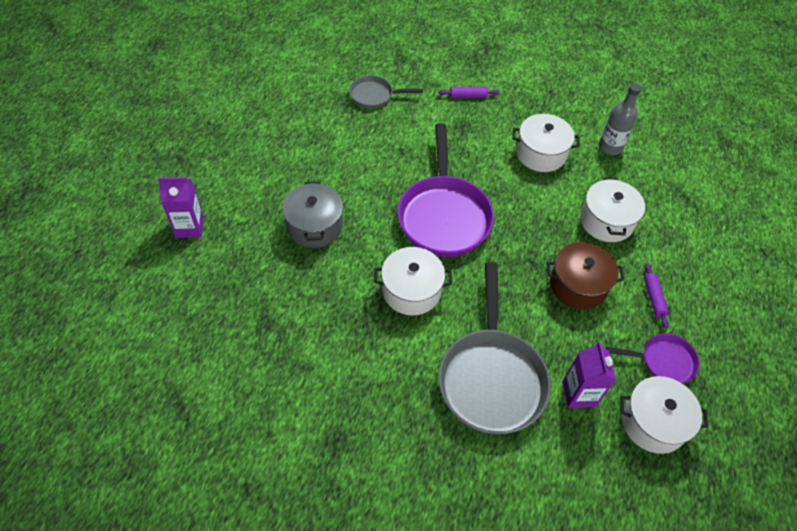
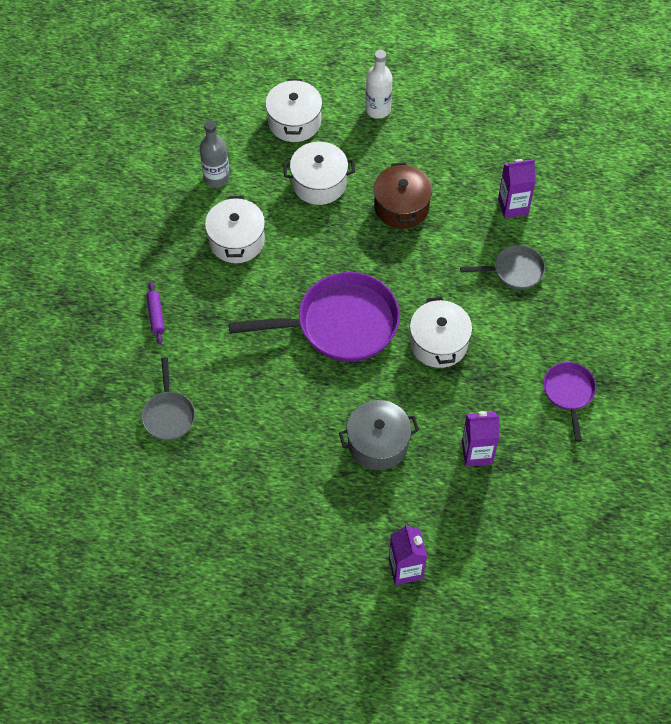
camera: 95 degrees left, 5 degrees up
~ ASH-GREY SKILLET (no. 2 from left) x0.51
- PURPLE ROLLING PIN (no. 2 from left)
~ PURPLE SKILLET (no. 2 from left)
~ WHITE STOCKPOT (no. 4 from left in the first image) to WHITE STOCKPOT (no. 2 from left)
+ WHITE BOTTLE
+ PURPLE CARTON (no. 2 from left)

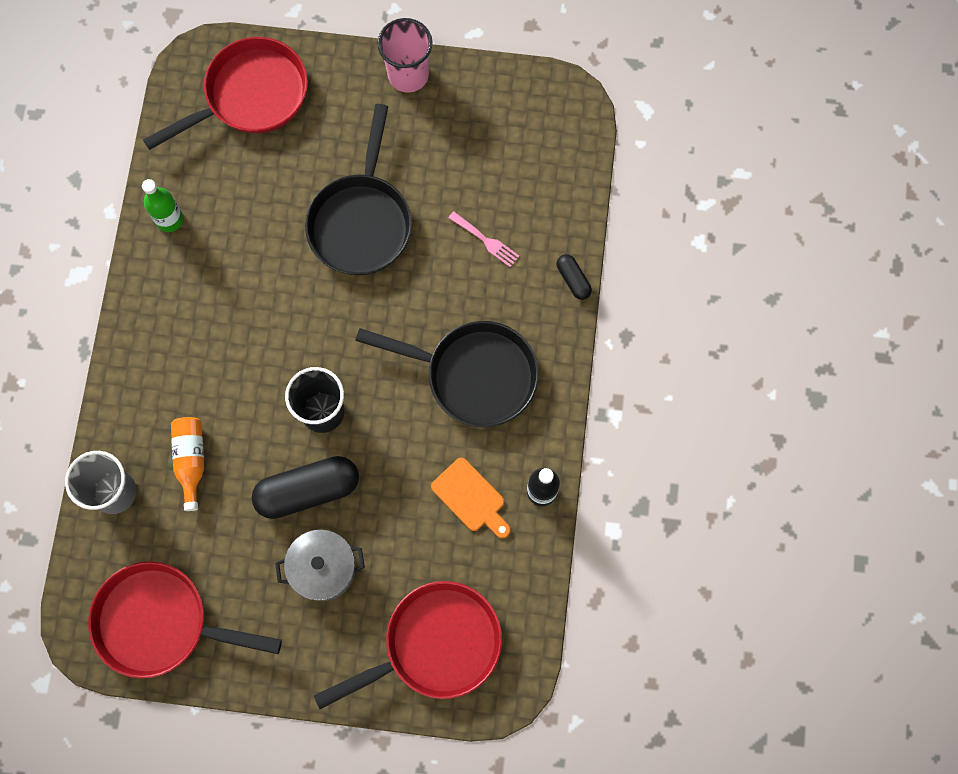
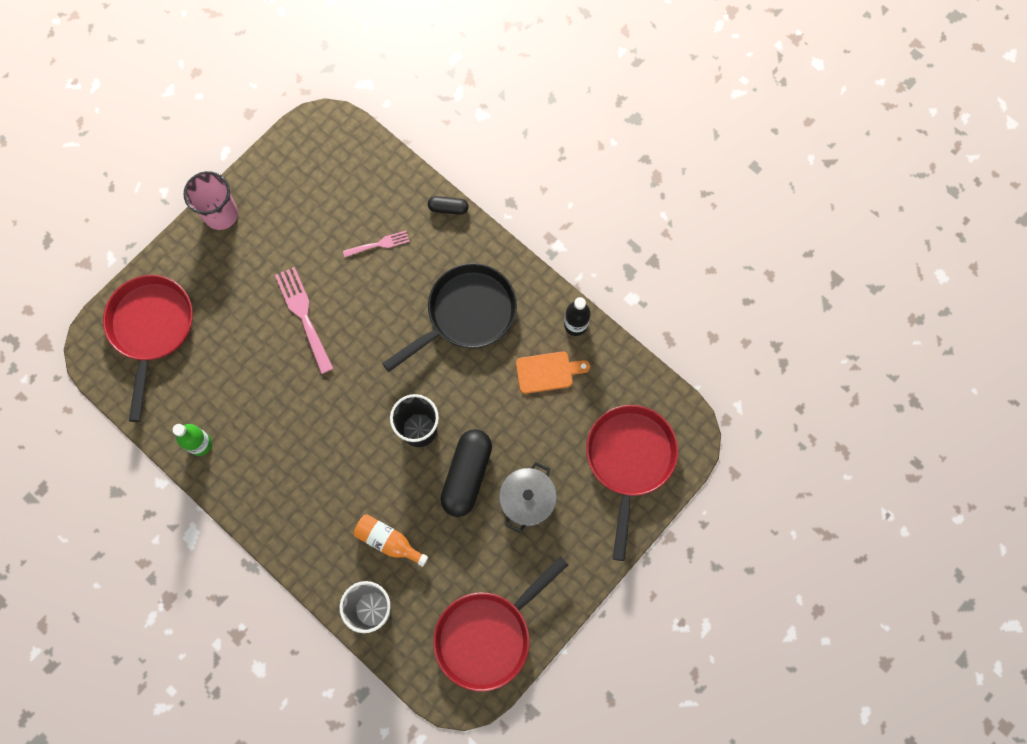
camera: 55 degrees left, 0 degrees up
~ EBONY SKILLET (no. 1 from left) to PINK FORK (no. 1 from left)

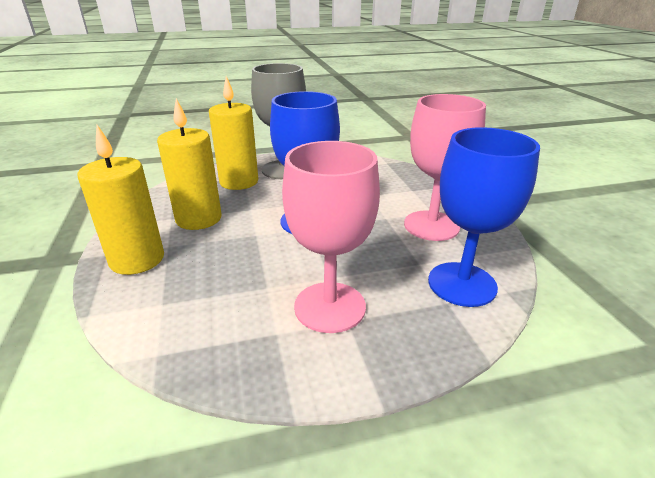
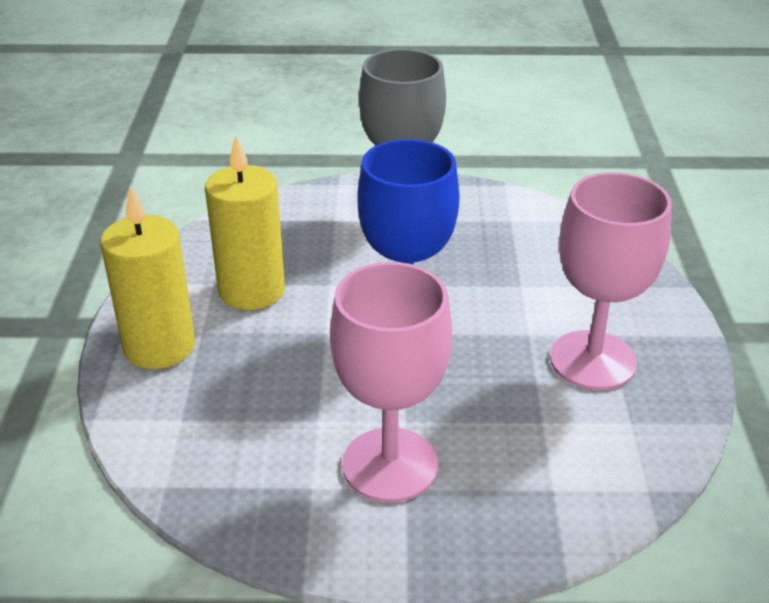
camera: 15 degrees right, 5 degrees up
- BRIGHT YELLOW PILLAR CANDLE (no. 3 from left)
- COBALT WINE GLASS (no. 2 from left)

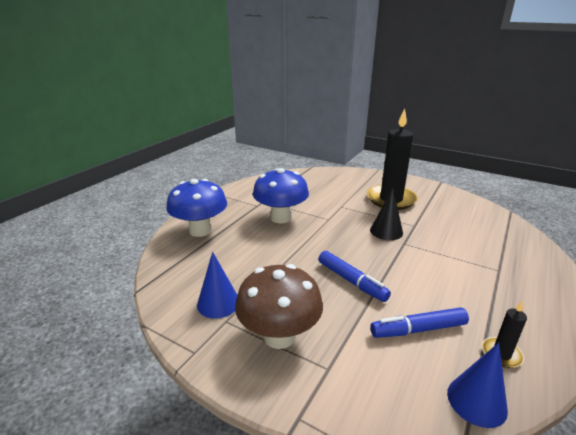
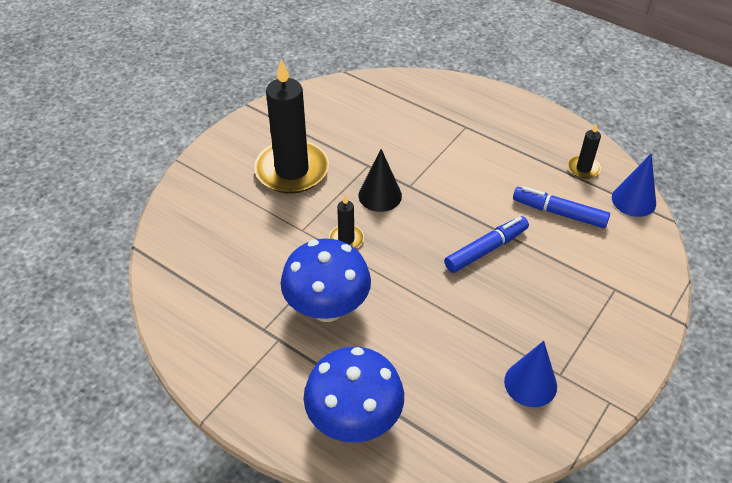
camera: 85 degrees left, 20 degrees up
- DARK BROWN TOADSTOOL
~ COBALT FELT PEN (no. 2 from left) 120 degrees clockwise
+ EBONY PILLAR CANDLE (no. 2 from left)

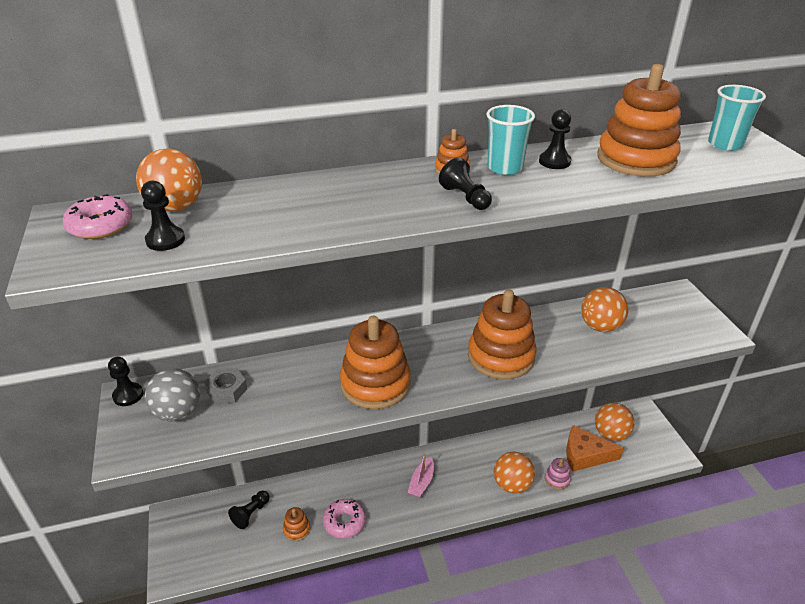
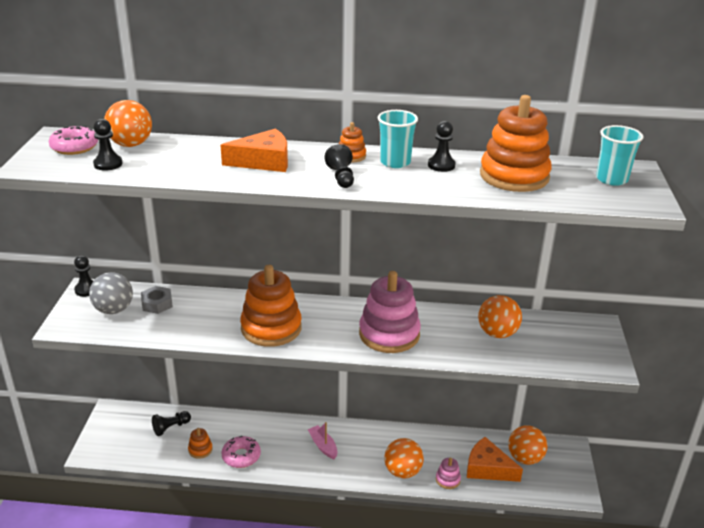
camera: 20 degrees right, 5 degrees down
~ ORANGE-COLOURED STACKING RINGS (no. 4 from left) to PINK STACKING RINGS (no. 1 from left)
~ PINK SAILBOAT 105 degrees clockwise
+ ORANGE-COLOURED PIECE OF CHEESE (no. 1 from left)

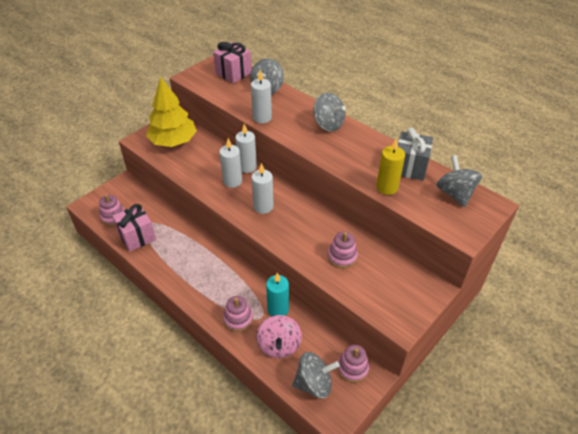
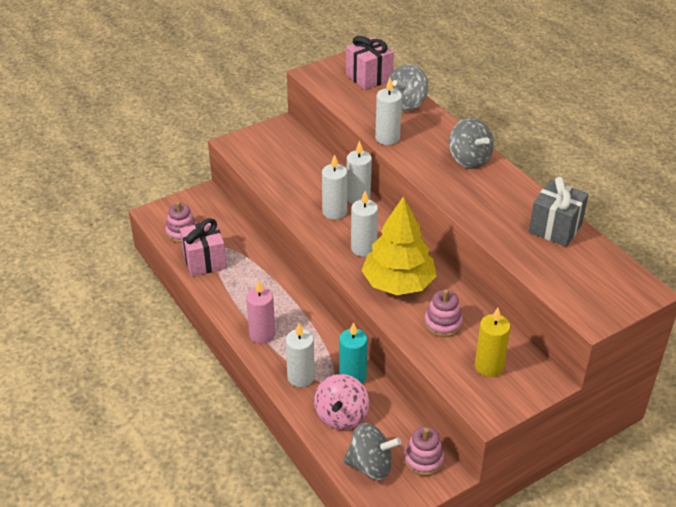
camera: 15 degrees right, 5 degrees down
~ BRIGHT YELLOW TOY TREE
~ BRIGHT YELLOW PILLAR CANDLE
- ASH-GREY SPINNING TOP (no. 4 from left)
~ PINK STACKING RINGS (no. 2 from left) to WHITE PILLAR CANDLE (no. 1 from left)
+ PINK PILLAR CANDLE

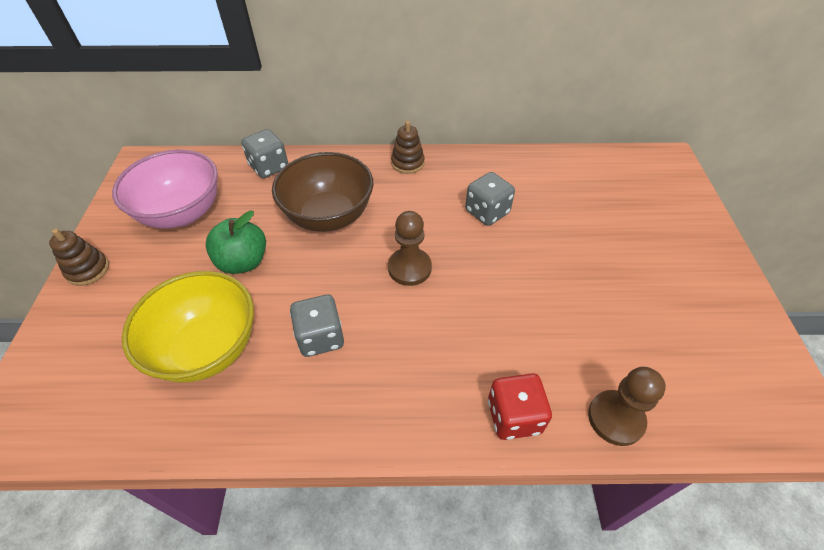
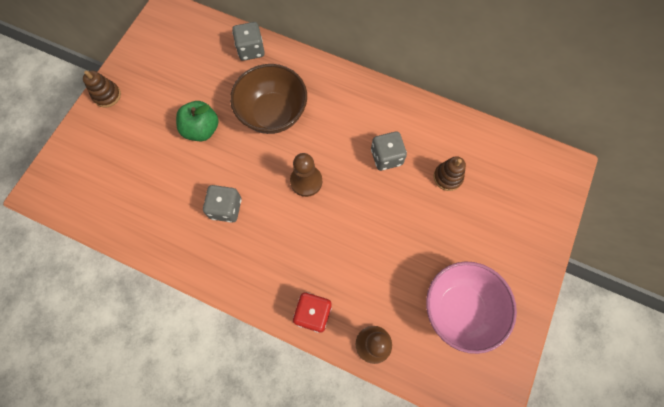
camera: 25 degrees right, 20 degrees up
~ DARK BROWN STACKING RINGS (no. 2 from left)
~ PINK SERVING BOWL
- BRIGHT YELLOW SERVING BOWL

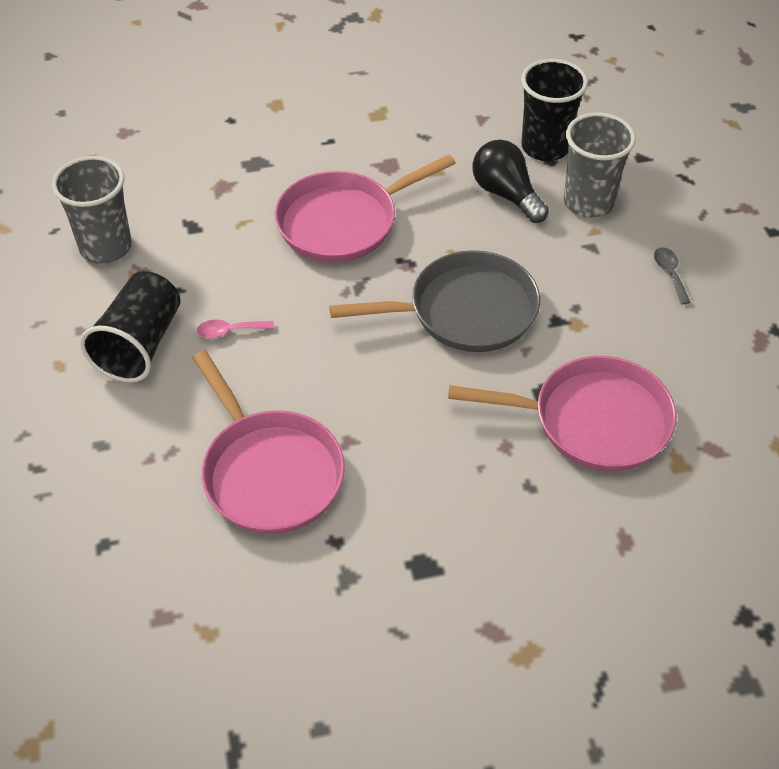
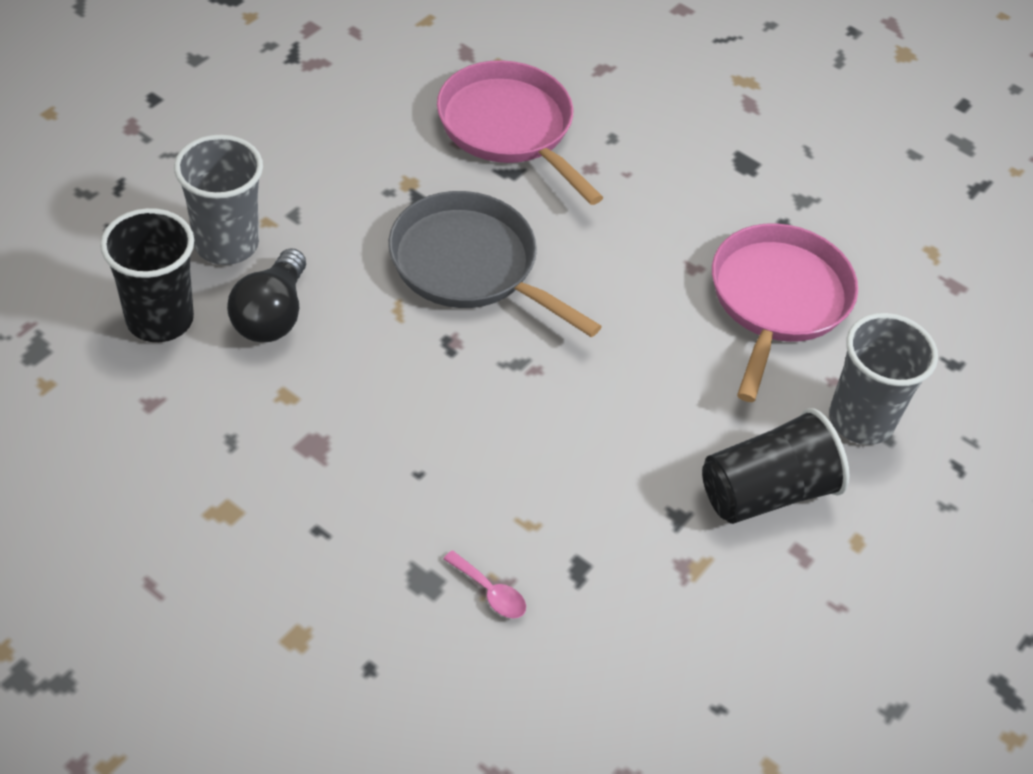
camera: 135 degrees left, 0 degrees up
- PINK SKILLET (no. 2 from left)
~ ASH-GREY BEAKER (no. 1 from left in the first image) to ASH-GREY BEAKER (no. 2 from left)
- ASH-GREY SPOON
~ PINK SPOON

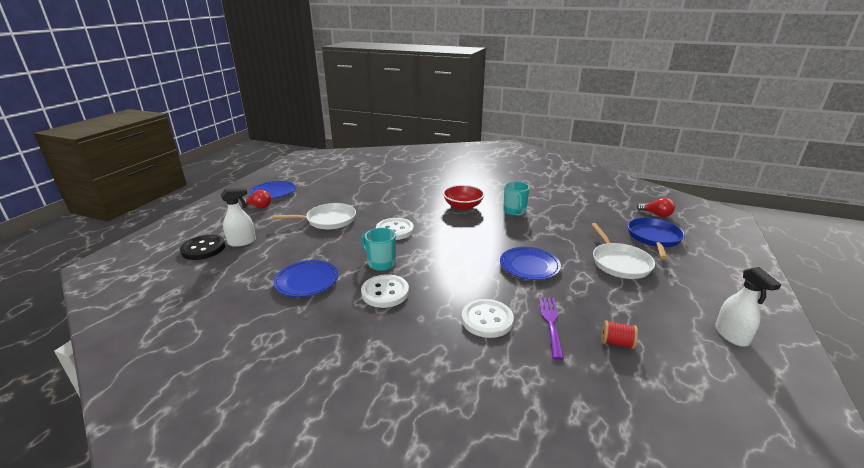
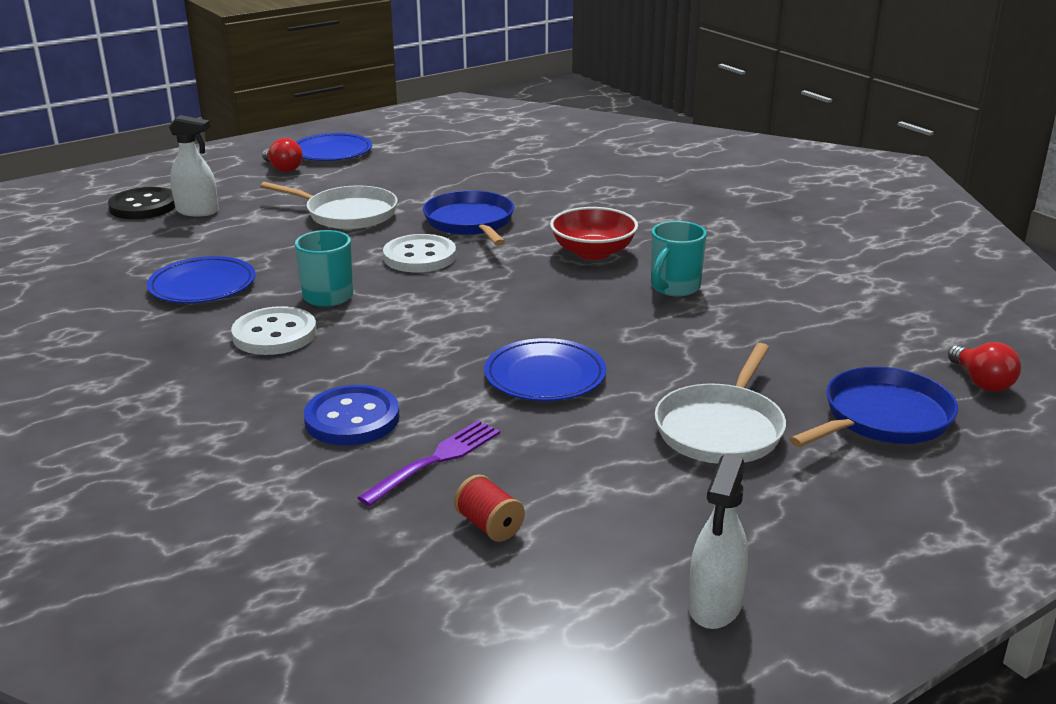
camera: 35 degrees right, 0 degrees up
~ WHITE SHIRT BUTTON (no. 3 from left) to COBALT SHIRT BUTTON
+ COBALT SKILLET (no. 1 from left)

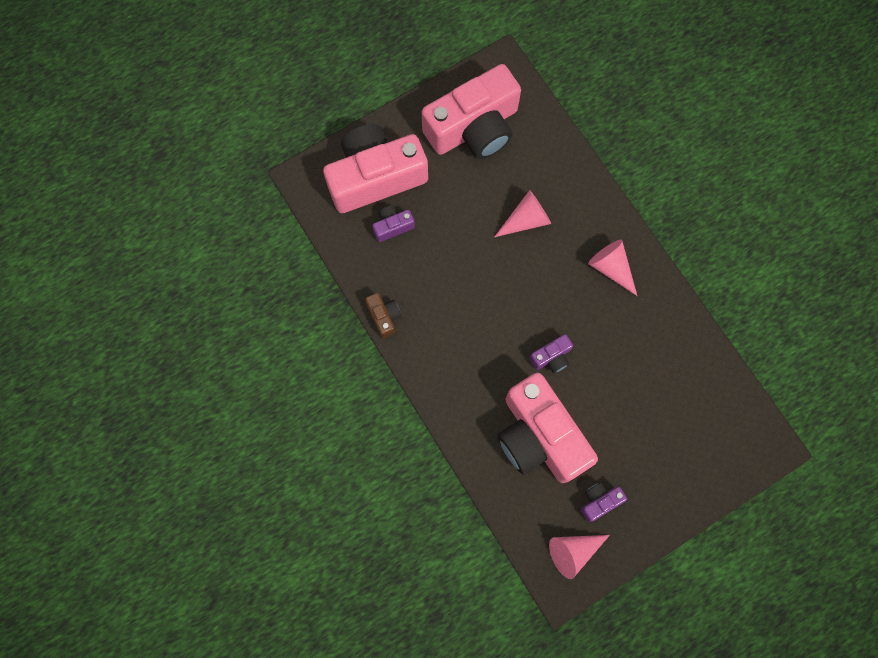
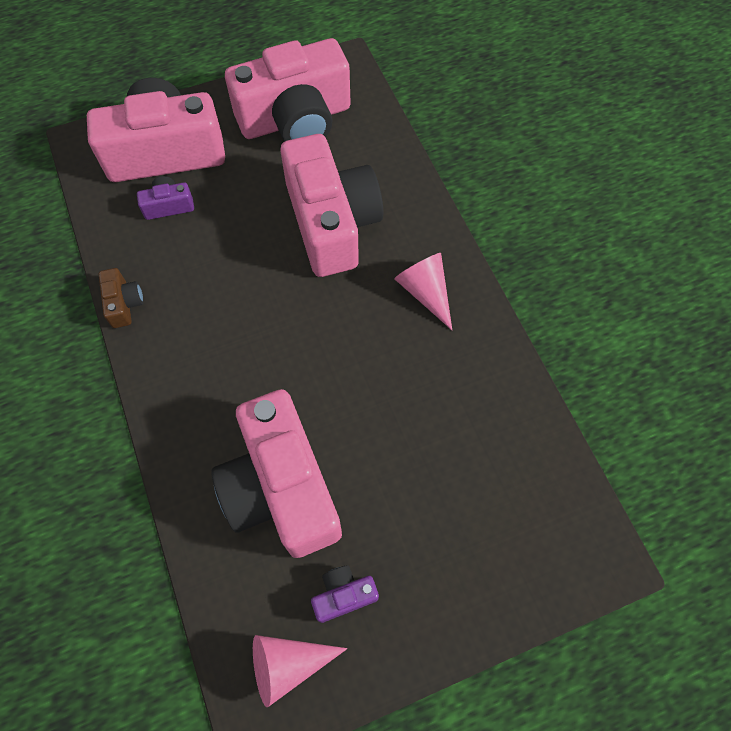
camera: 10 degrees right, 10 degrees down
~ PINK CONE (no. 1 from left) to PINK CAMERA (no. 4 from left)
- PURPLE CAMERA (no. 2 from left)

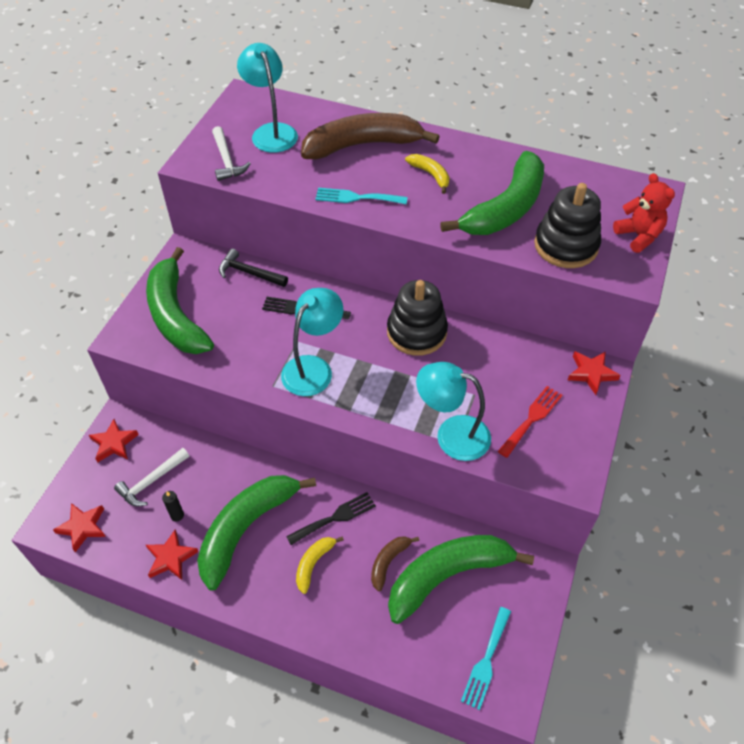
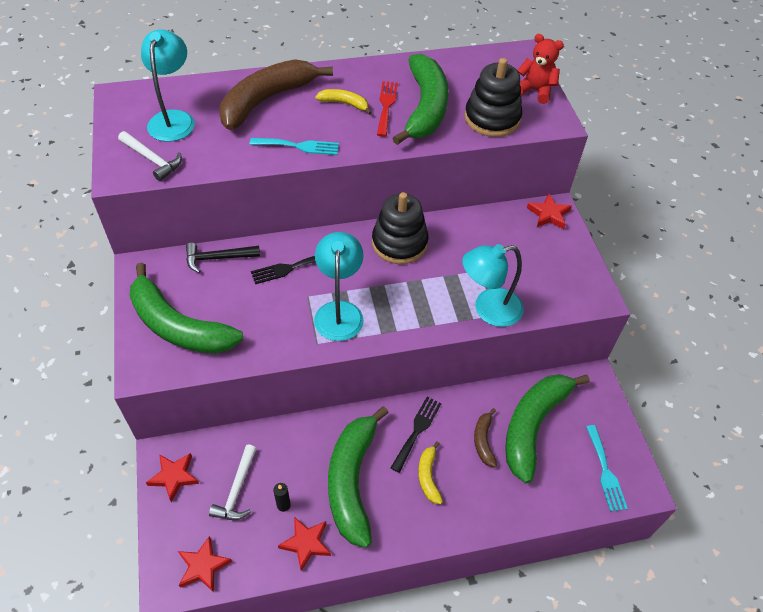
camera: 35 degrees left, 0 degrees up
~ AQUA DESK LAMP (no. 1 from left) 60 degrees clockwise
~ AQUA FORK (no. 1 from left) 150 degrees counterclockwise
~ RED FORK

